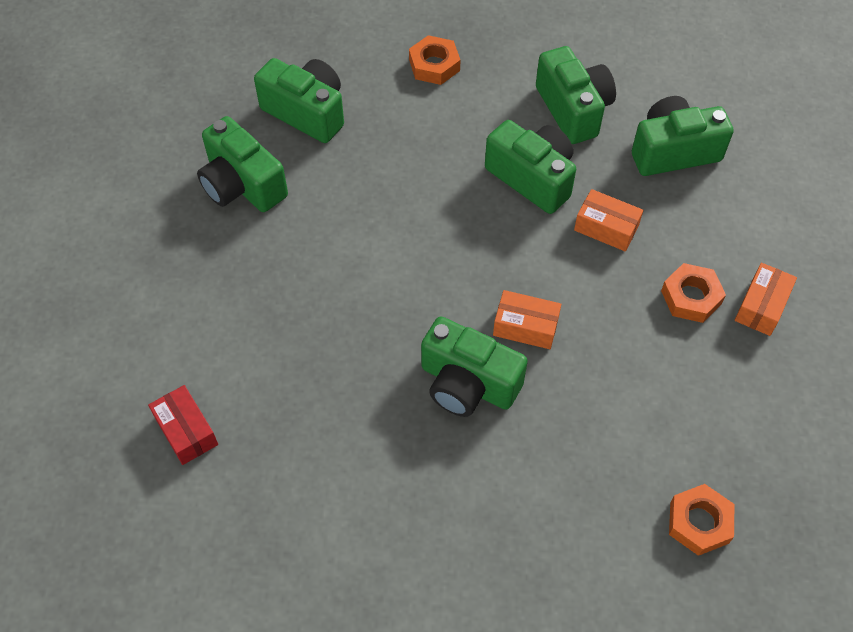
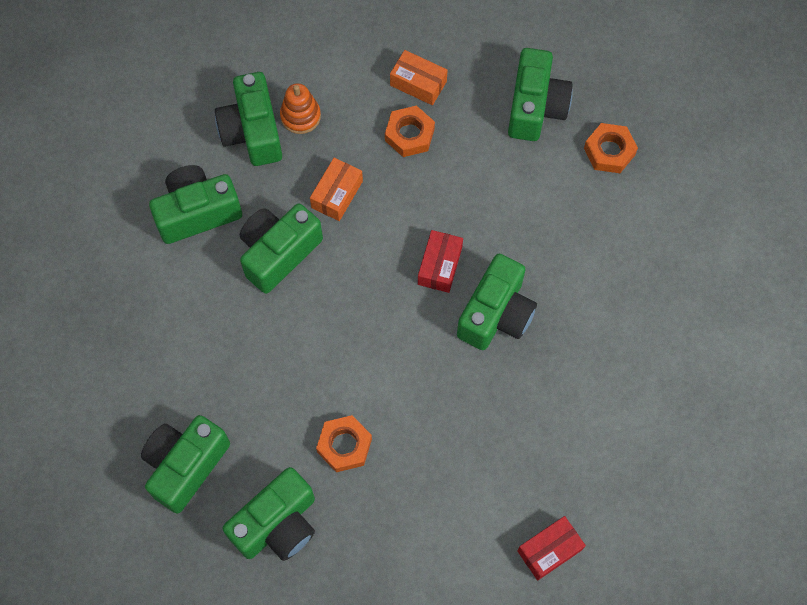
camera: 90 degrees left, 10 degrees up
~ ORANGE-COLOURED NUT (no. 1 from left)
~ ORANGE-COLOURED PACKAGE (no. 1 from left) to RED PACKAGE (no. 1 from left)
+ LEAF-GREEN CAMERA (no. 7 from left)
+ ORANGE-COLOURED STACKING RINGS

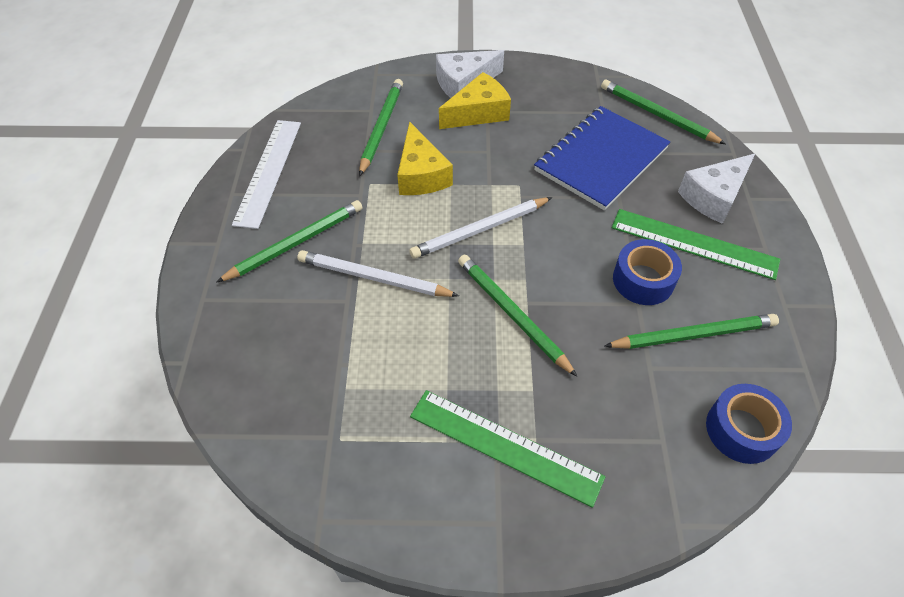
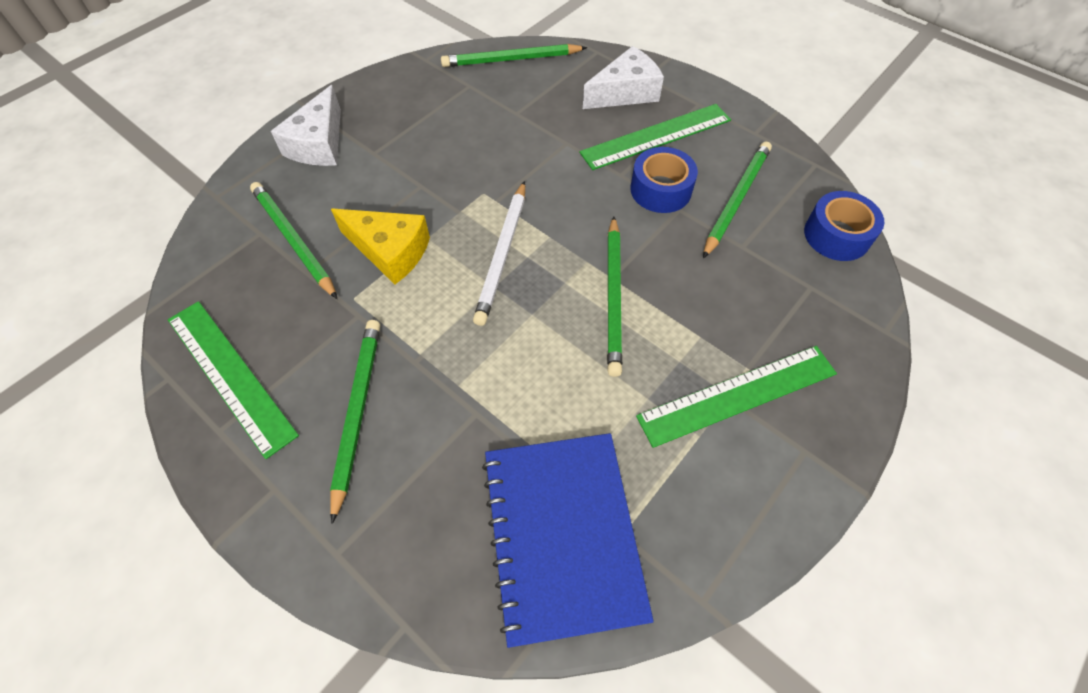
camera: 50 degrees left, 5 degrees up
- BRIGHT YELLOW PIECE OF CHEESE (no. 2 from left)
~ COBALT NOTEBOOK
~ WHITE RULER to LEAF-GREEN RULER (no. 1 from left)
~ WHITE PIECE OF CHEESE (no. 2 from left) 120 degrees counterclockwise
- WHITE PENCIL (no. 1 from left)
~ LEAF-GREEN PENCIL (no. 3 from left in the first image) 90 degrees counterclockwise

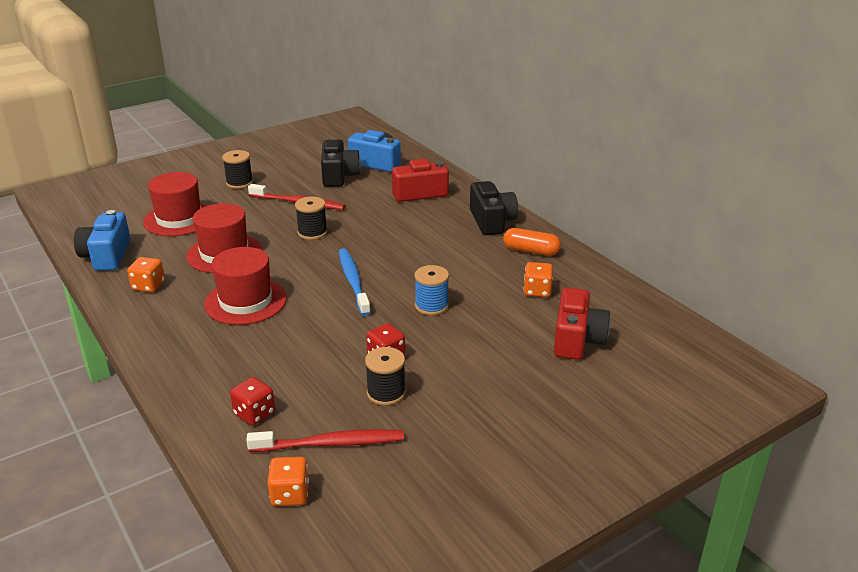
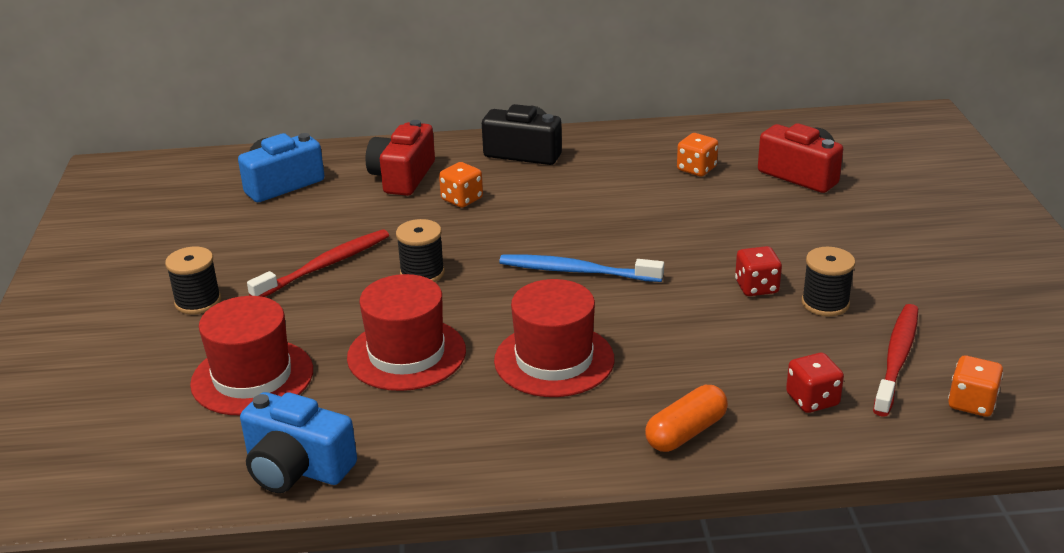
camera: 60 degrees left, 0 degrees up
- EBONY CAMERA (no. 1 from left)
~ ORANGE-COLOURED CAPSULE
~ ORANGE-COLOURED GAME DIE (no. 1 from left)
- COBALT BOBBIN

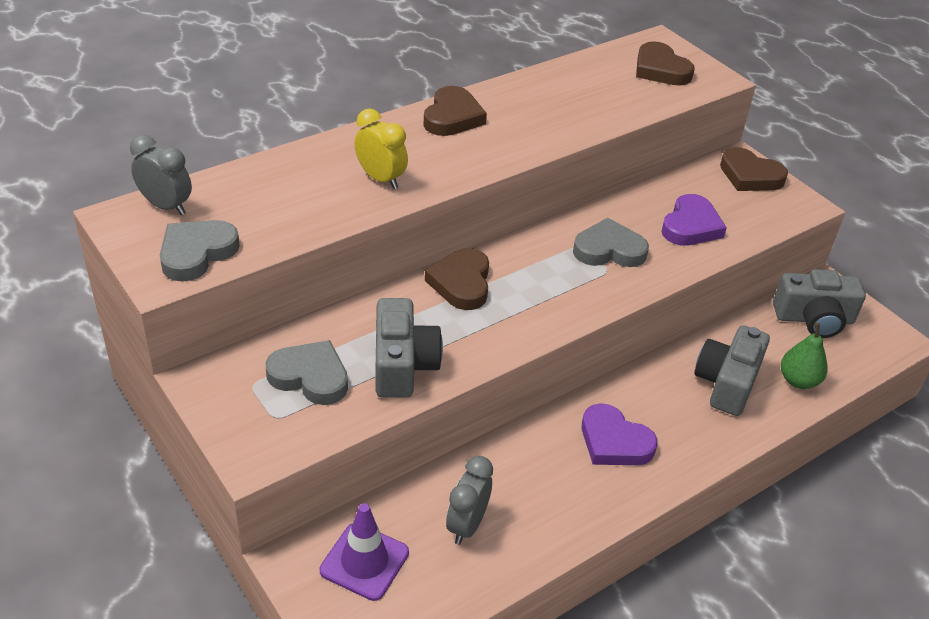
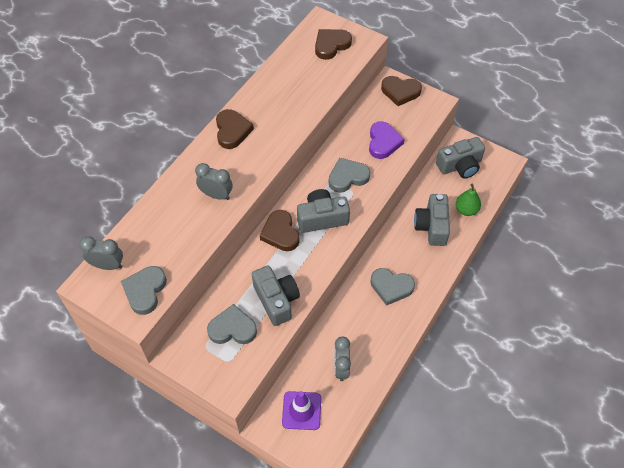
camera: 20 degrees left, 15 degrees up
~ DARK BROWN HEART SHAPE (no. 3 from left) 105 degrees clockwise
~ BRIGHT YELLOW CLOCK to ASH-GREY CLOCK (no. 2 from left)
~ PURPLE HEART SHAPE (no. 1 from left) to ASH-GREY HEART SHAPE (no. 4 from left)
+ ASH-GREY CAMERA (no. 2 from left)

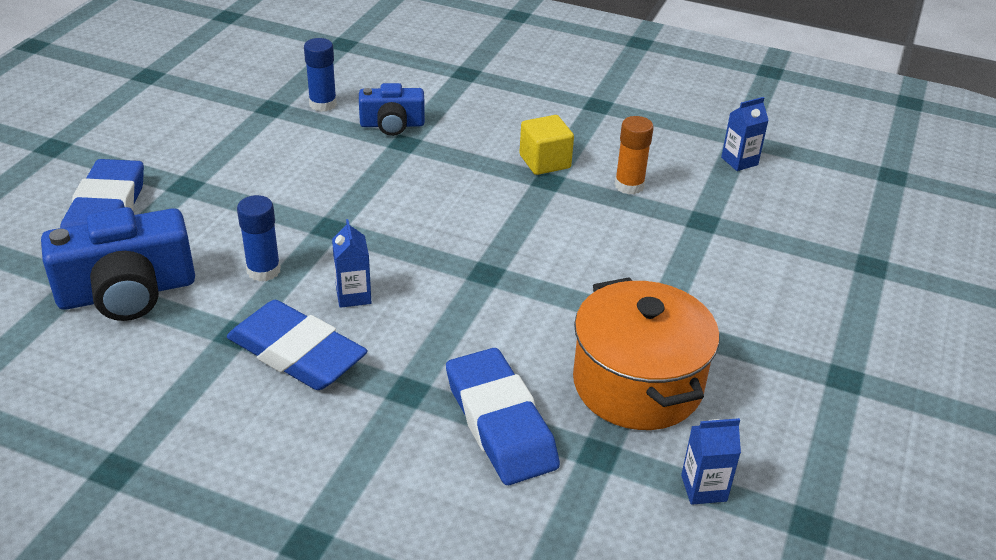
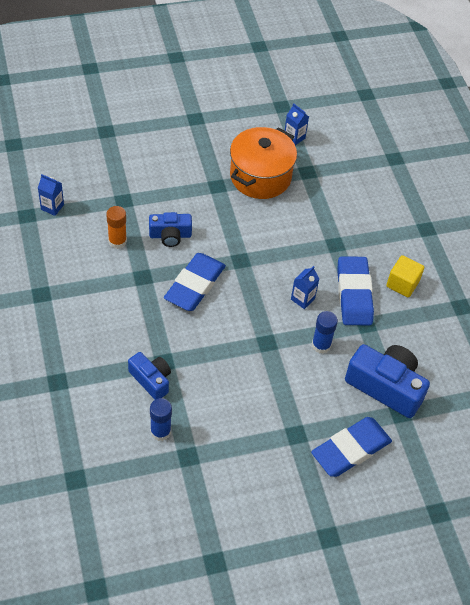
camera: 130 degrees left, 15 degrees up
~ BRIGHT YELLOW CUBE
~ COBALT ERASER (no. 3 from left in the first image) to COBALT ERASER (no. 1 from left)
+ COBALT CAMERA (no. 2 from left)

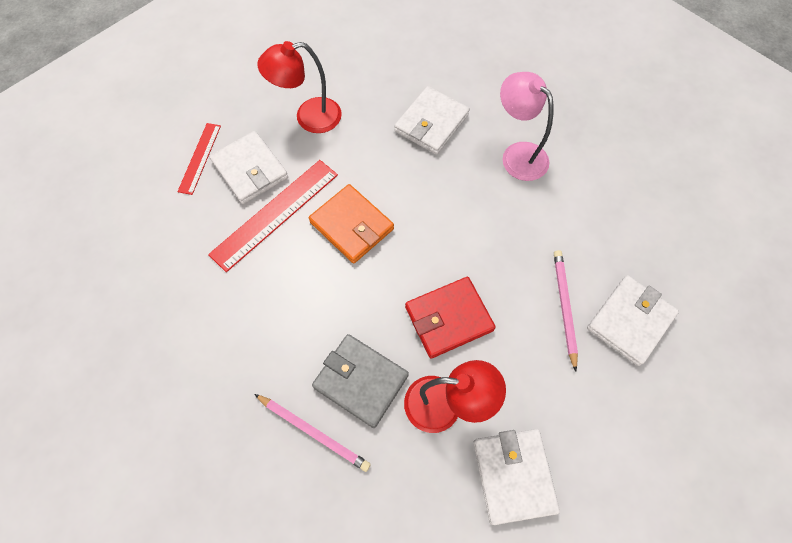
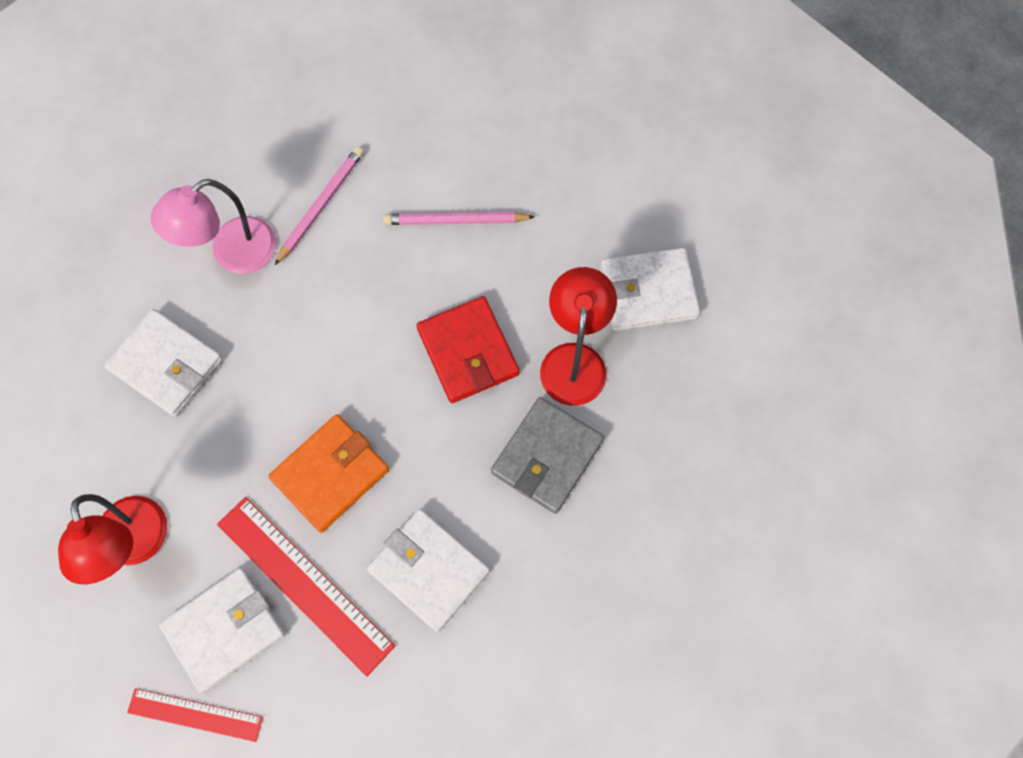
camera: 90 degrees left, 5 degrees up
~ WHITE WALLET (no. 4 from left in the first image) to WHITE WALLET (no. 3 from left)
~ PINK PENCIL (no. 1 from left)

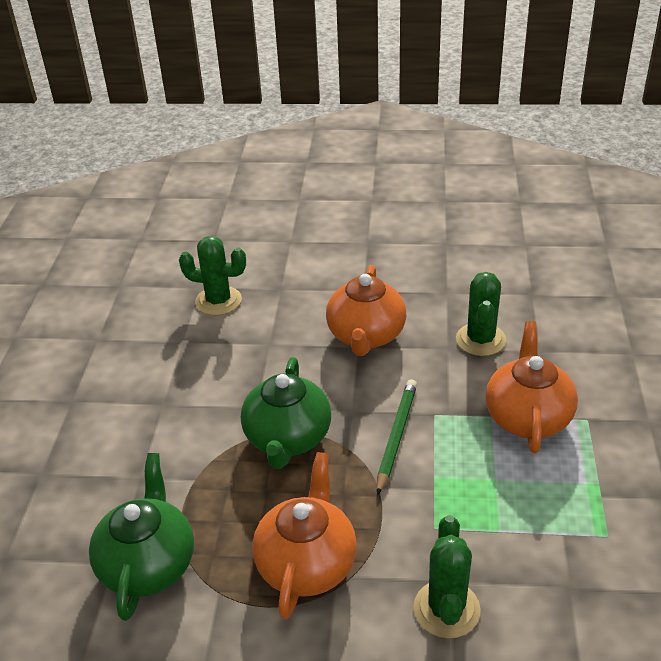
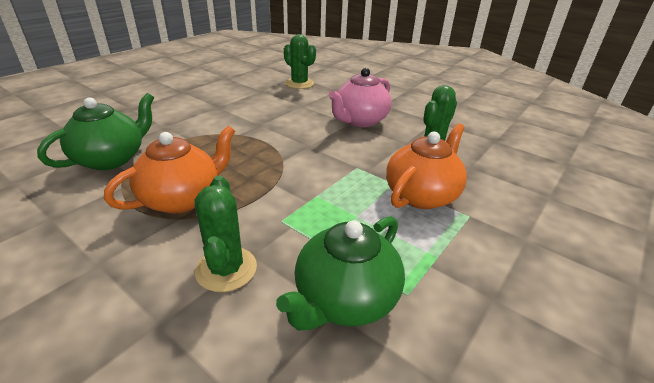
camera: 30 degrees right, 5 degrees down
~ ORANGE-COLOURED TEAPOT (no. 2 from left) to PINK TEAPOT
~ LEAF-GREEN TEAPOT (no. 2 from left)
- LEAF-GREEN PENCIL
~ LEAF-GREEN CACTUS (no. 2 from left in the first image) 45 degrees counterclockwise

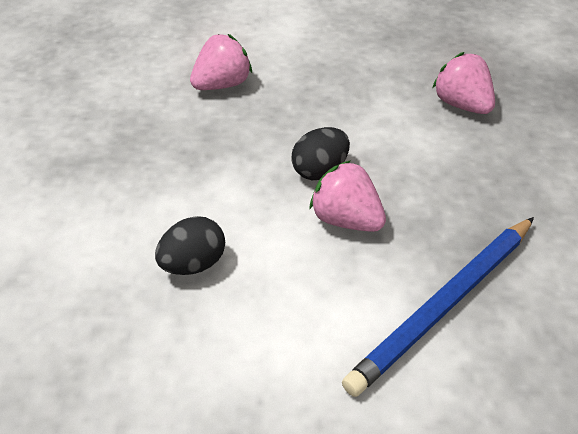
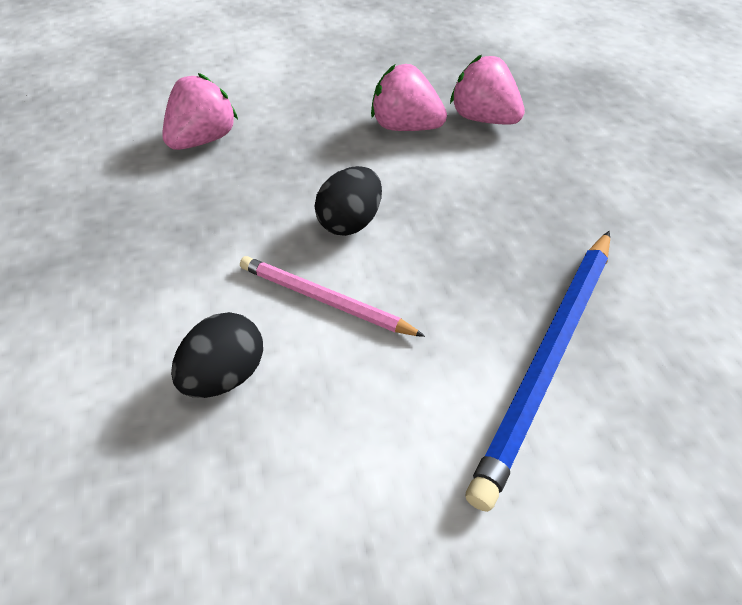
camera: 15 degrees left, 5 degrees up
~ PINK STRAWBERRY (no. 2 from left)
+ PINK PENCIL

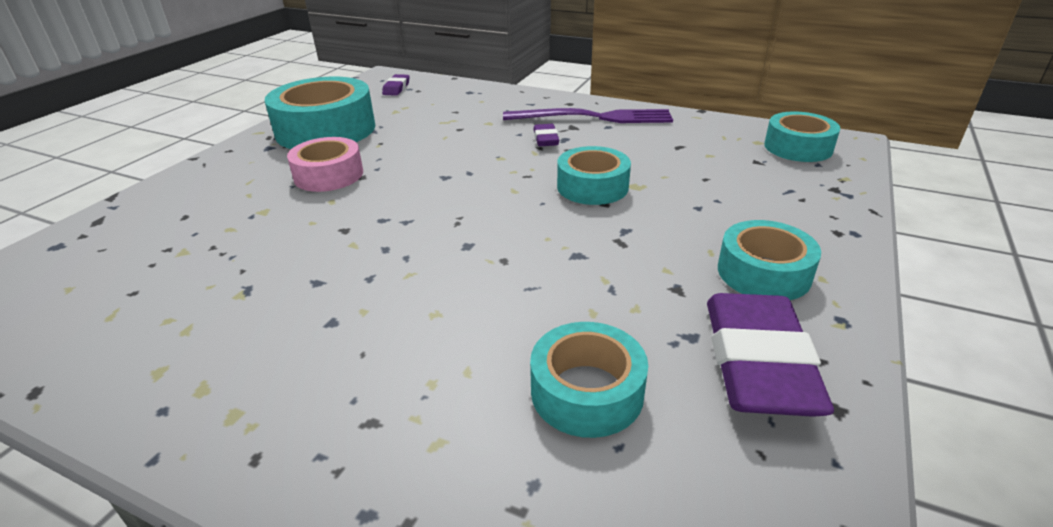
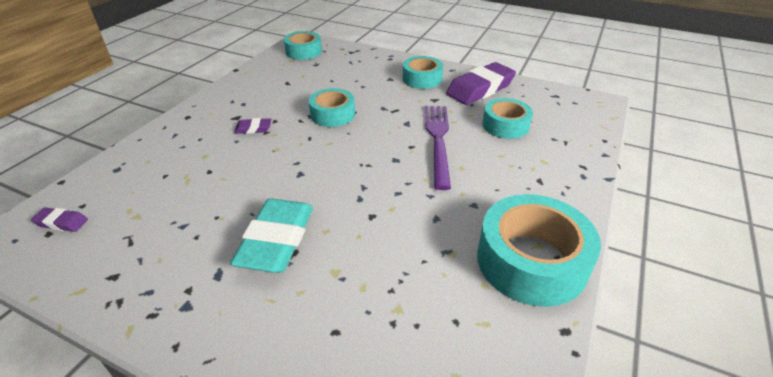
camera: 90 degrees left, 5 degrees up
~ AQUA STICKY TAPE (no. 1 from left in the first image) to AQUA STICKY TAPE (no. 5 from left)
~ PURPLE FORK
~ PINK STICKY TAPE to AQUA ERASER
~ PURPLE ERASER (no. 3 from left) 45 degrees counterclockwise

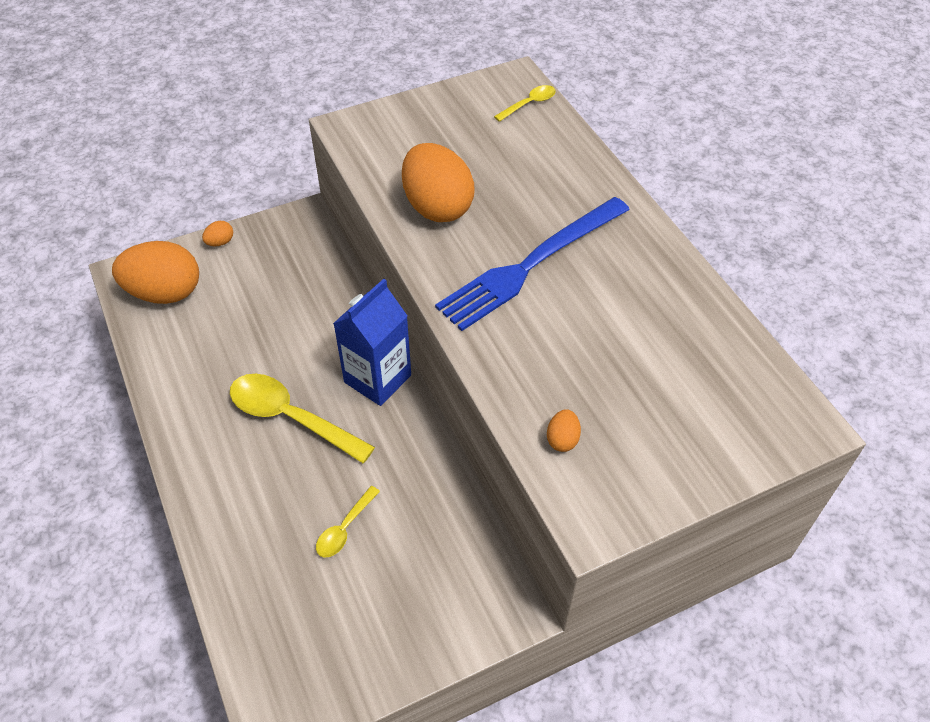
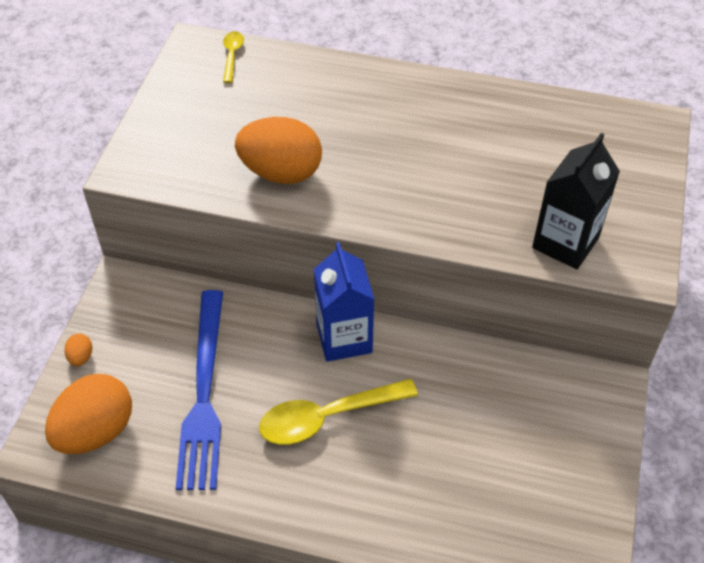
camera: 50 degrees left, 0 degrees up
~ COBALT FORK
~ ORANGE-COLOURED TOY EGG (no. 4 from left) to EBONY CARTON
- BRIGHT YELLOW SPOON (no. 2 from left)

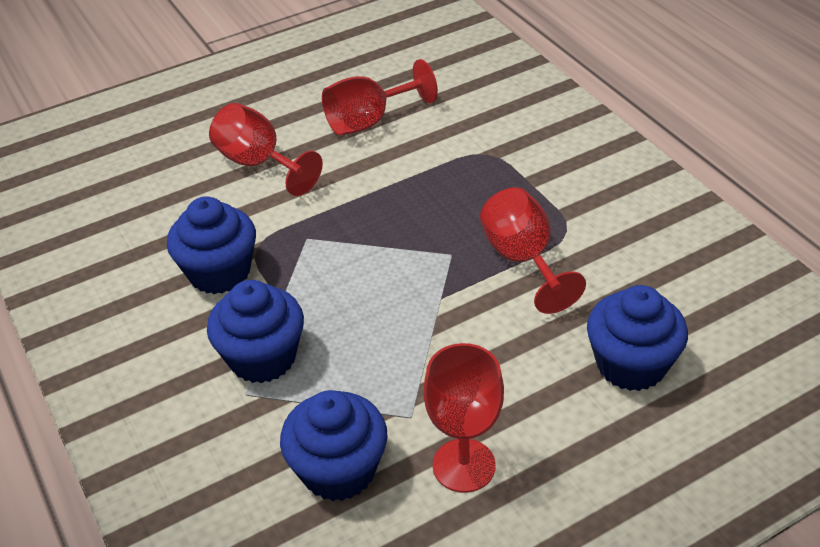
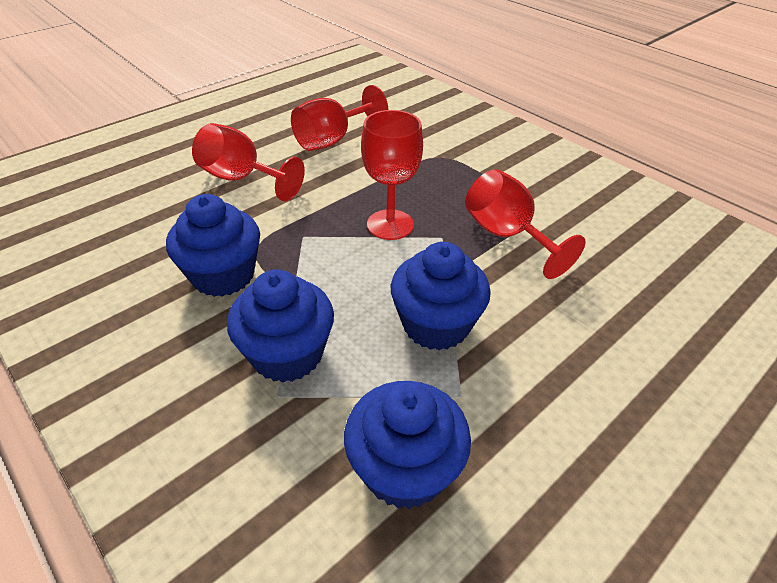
camera: 15 degrees left, 0 degrees up
~ COBALT MUFFIN (no. 4 from left)
~ RED WINE GLASS (no. 3 from left)

